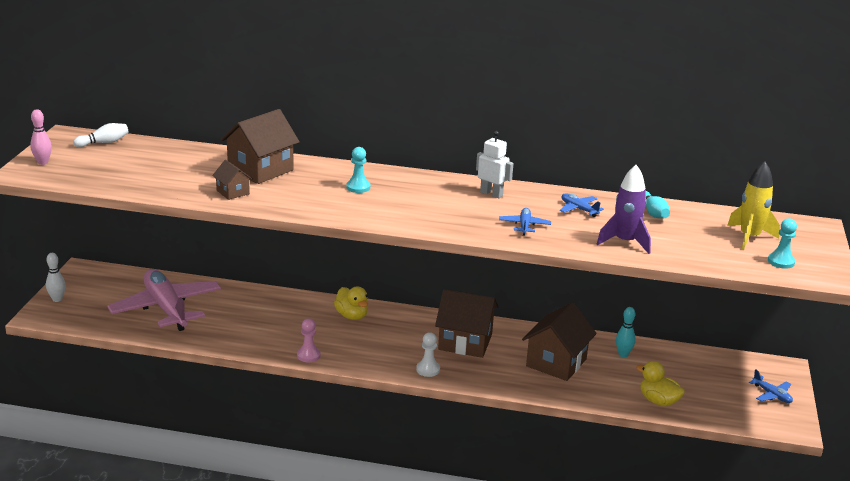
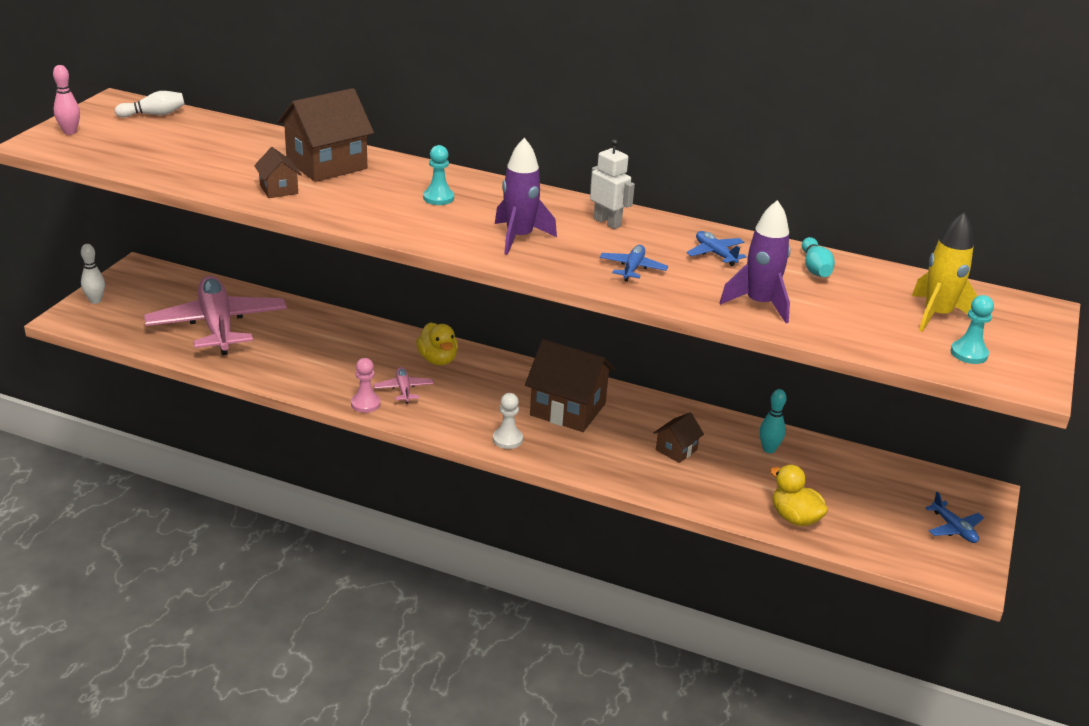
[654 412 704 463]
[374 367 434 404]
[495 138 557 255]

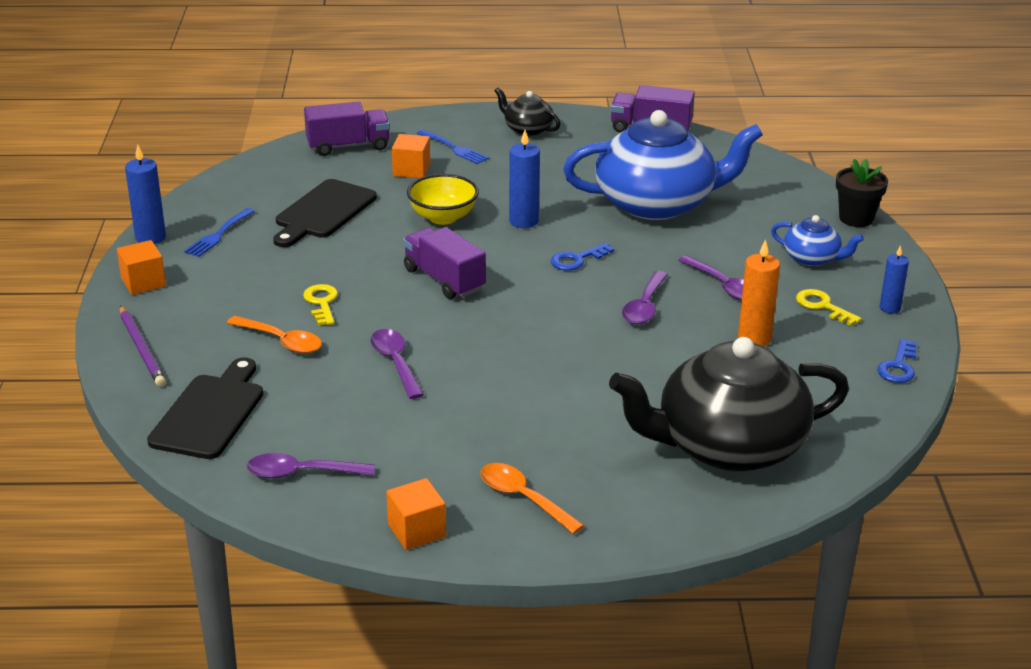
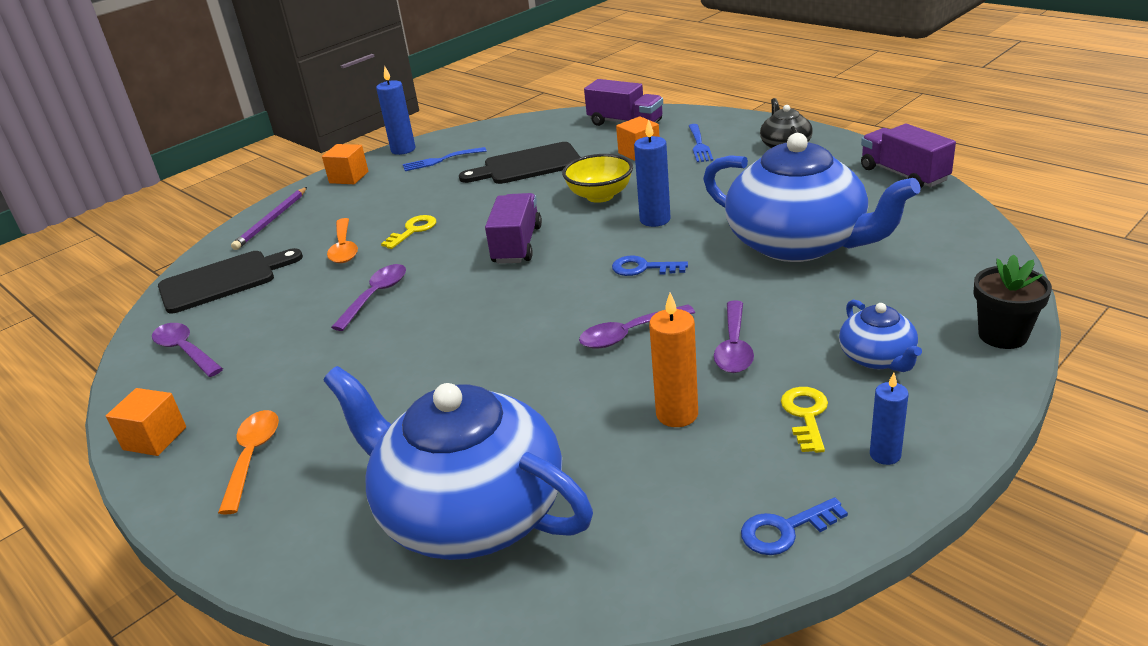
[323 366 593 560]

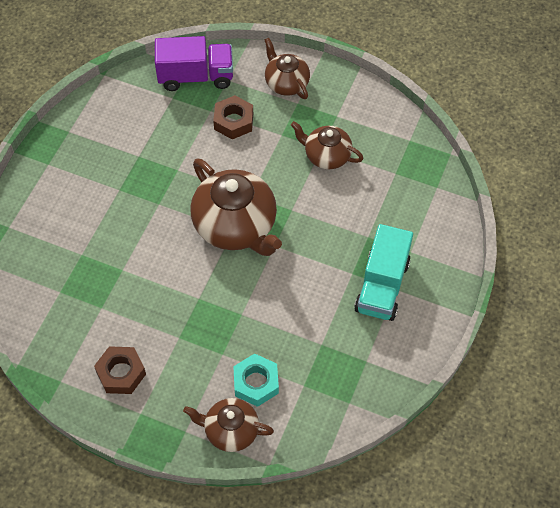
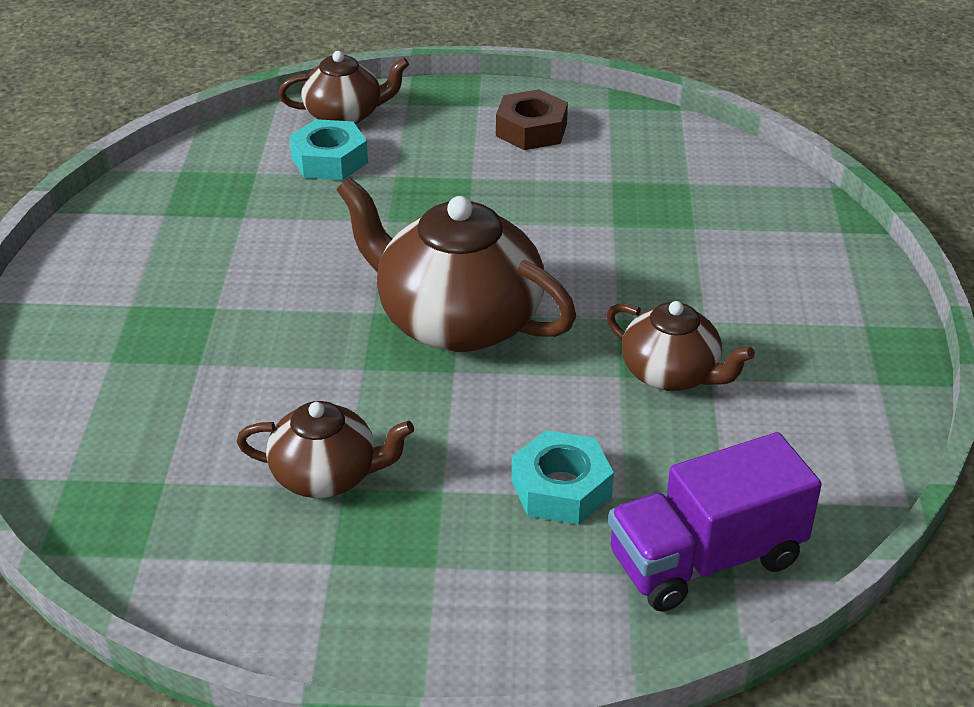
[511 430 614 525]
[606 301 755 391]
[354 224 413 321] (first image)

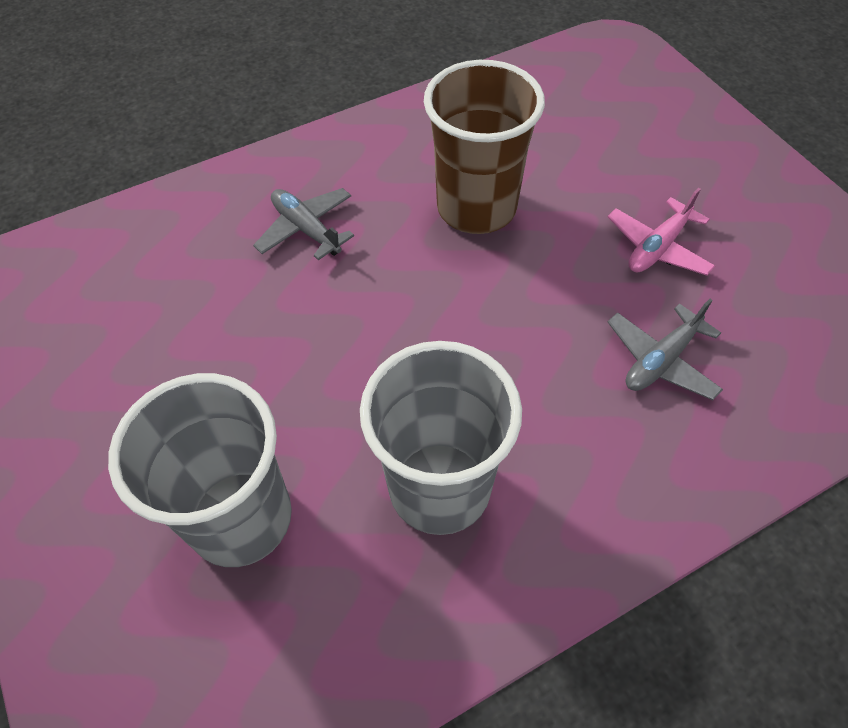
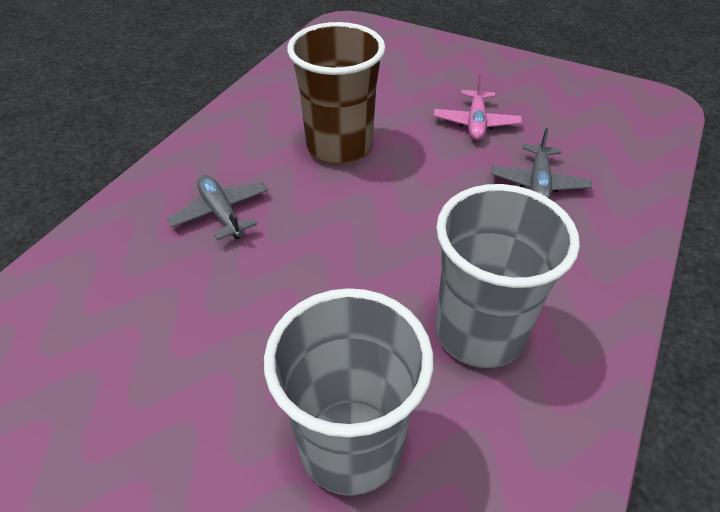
[167 175 268 241]

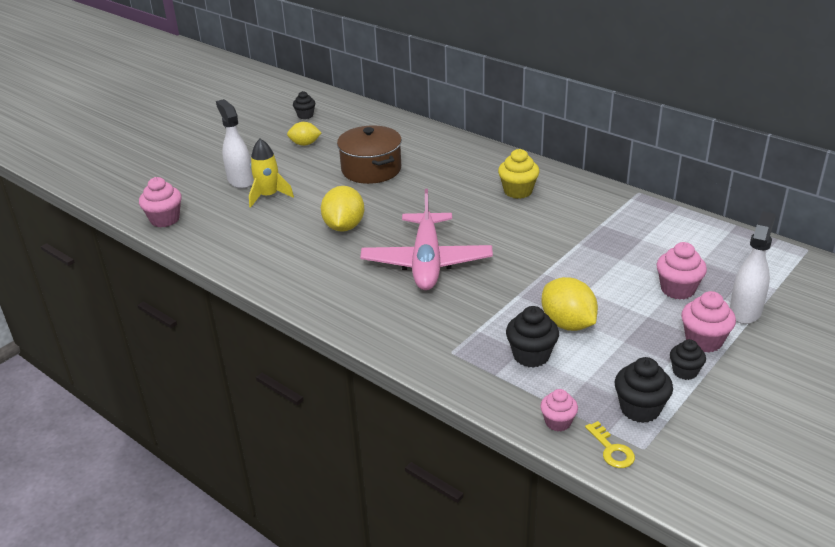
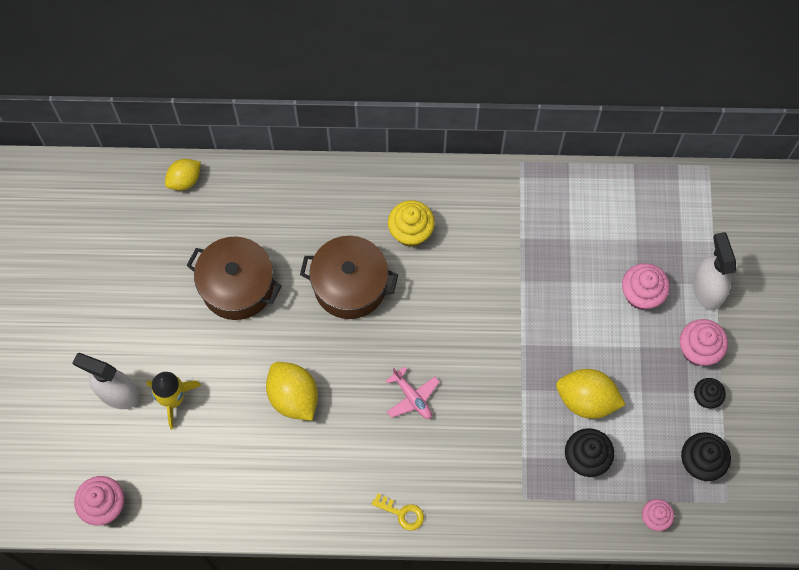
[165 159 201 190]
[293 91 315 119] (first image)
[386 366 439 419]
[372 493 424 530]
[300 236 398 319]

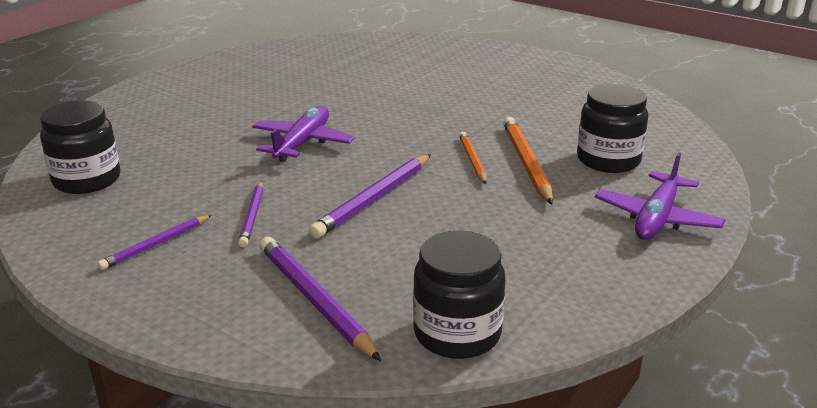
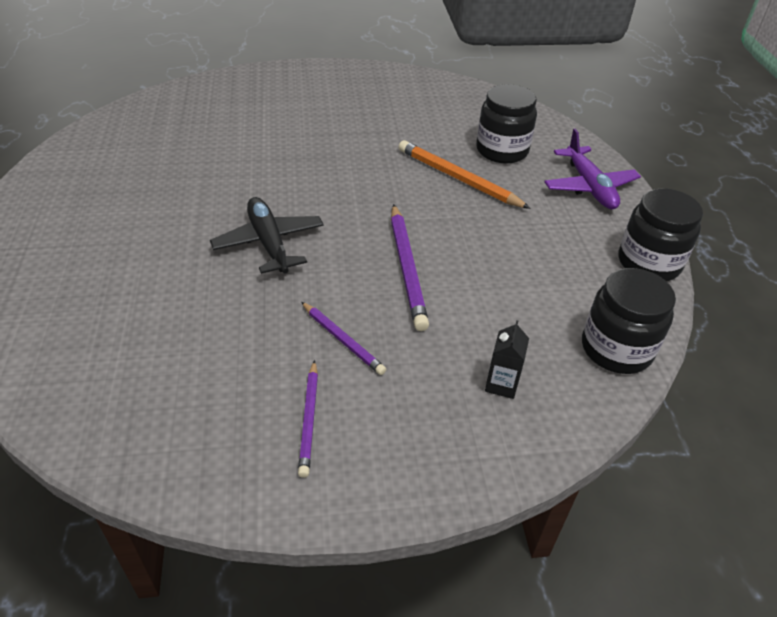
[619 188 703 281]
[210 197 324 274]
[485 320 529 399]
[459 132 487 184] (first image)

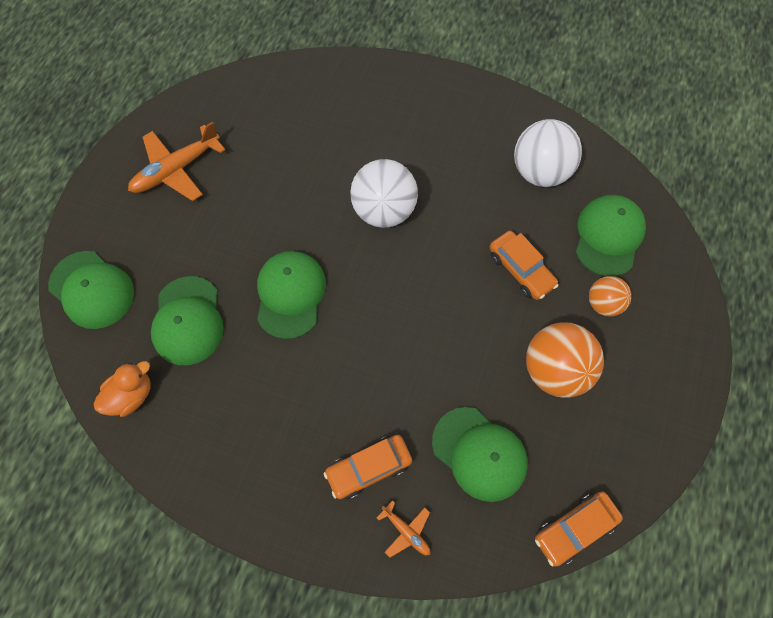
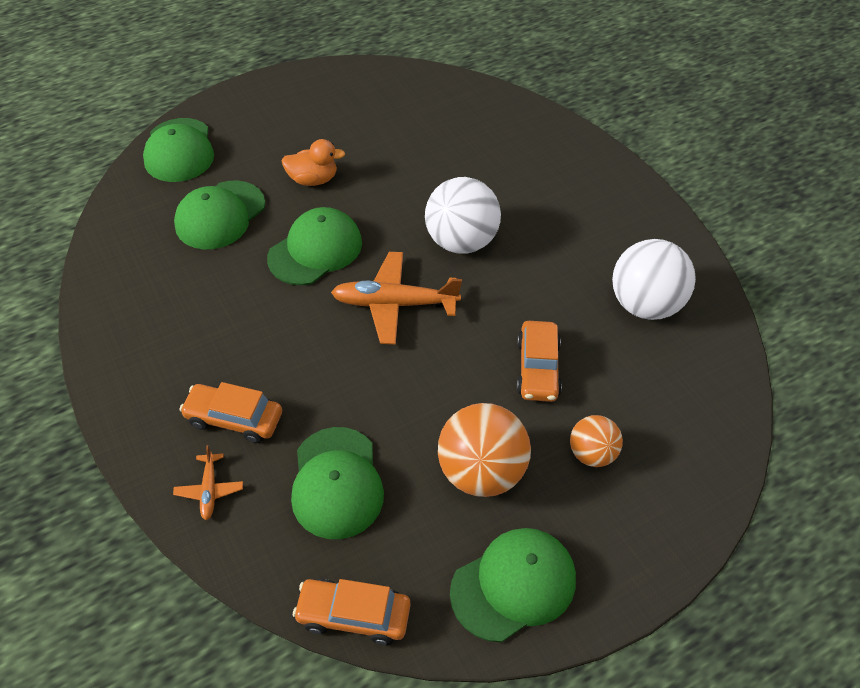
[281 139 345 186]
[331 252 462 344]
[450 528 576 642]

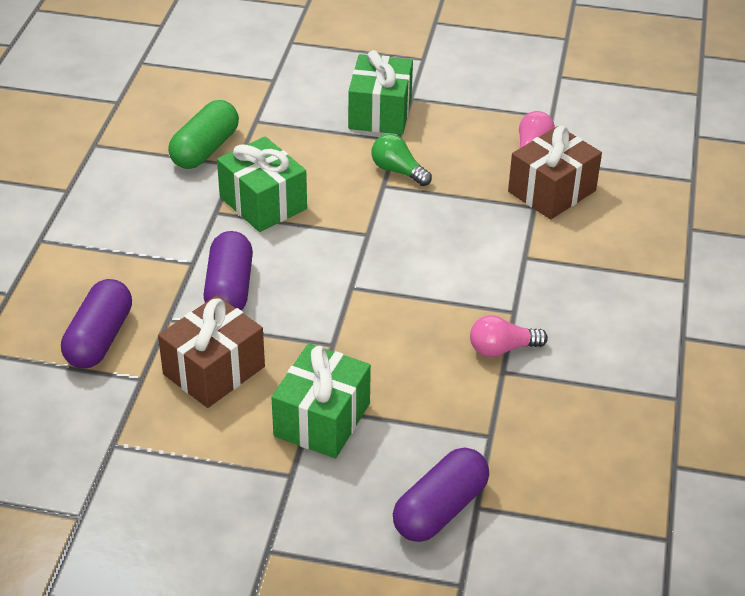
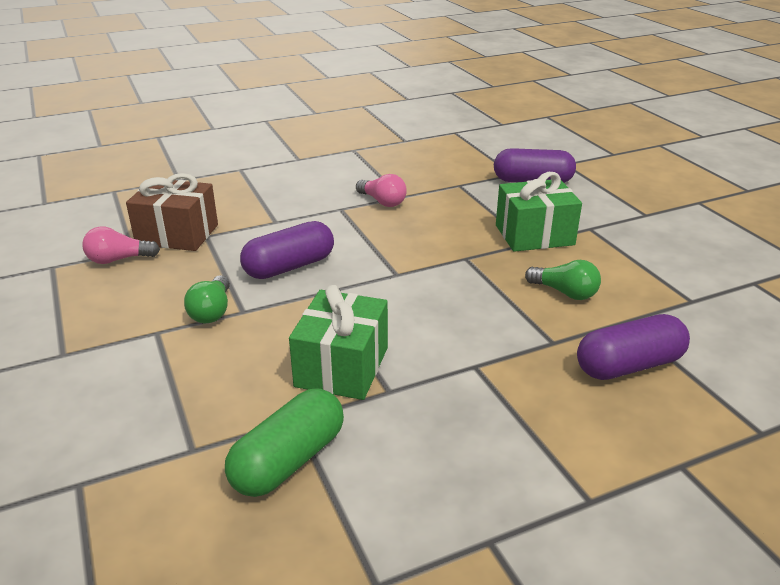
[525 260 601 300]
[225 389 344 497]
[240 221 334 279]
[348 50 413 135] (first image)

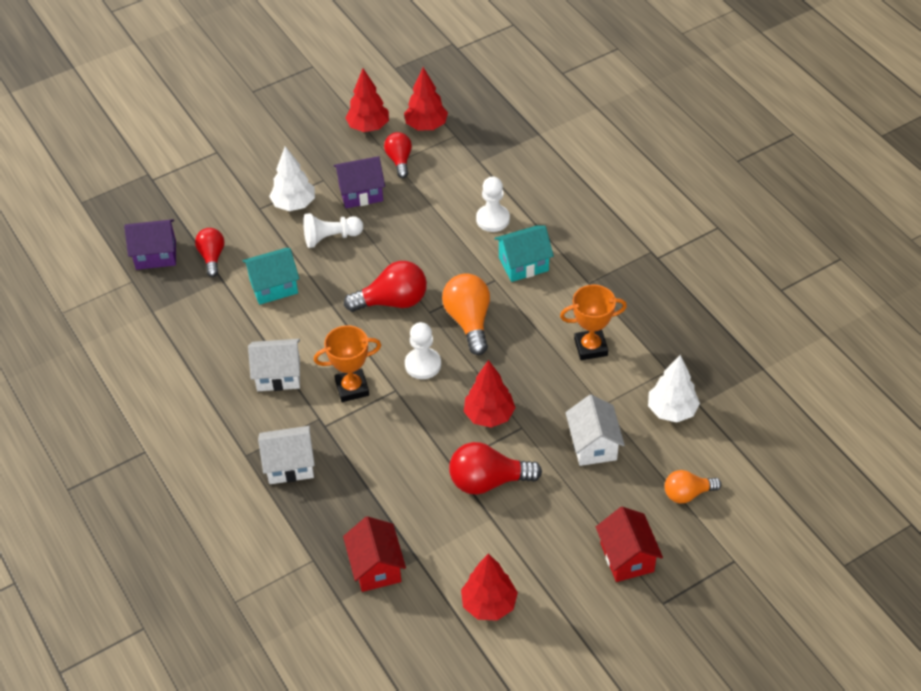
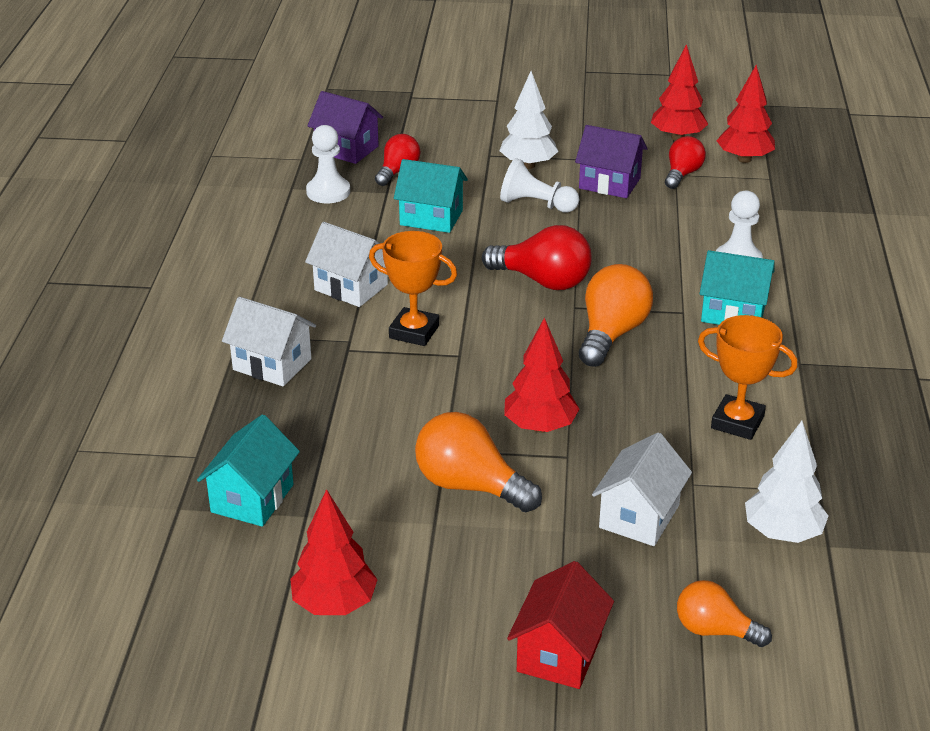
[197 414 300 527]
[306 125 350 203]
[415 412 542 512]

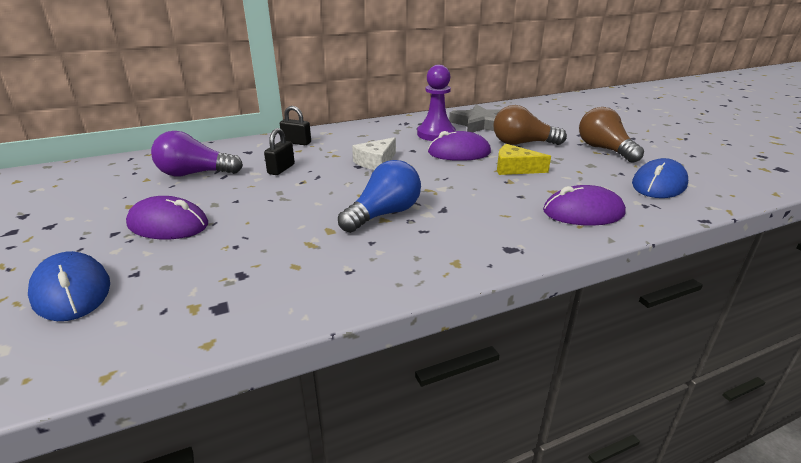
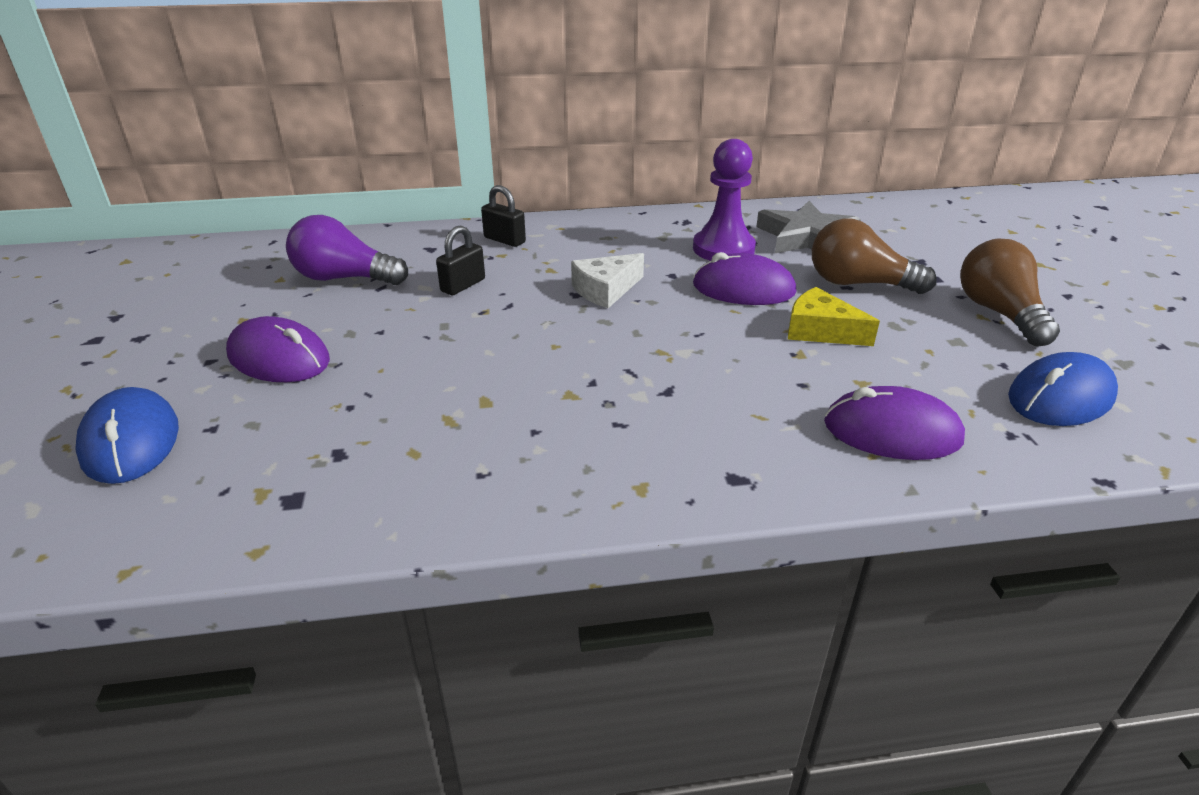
[338 160 421 233] (first image)

